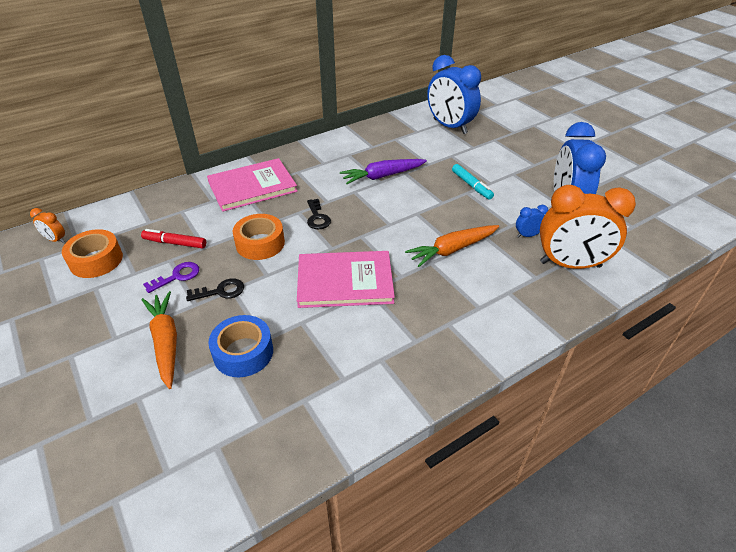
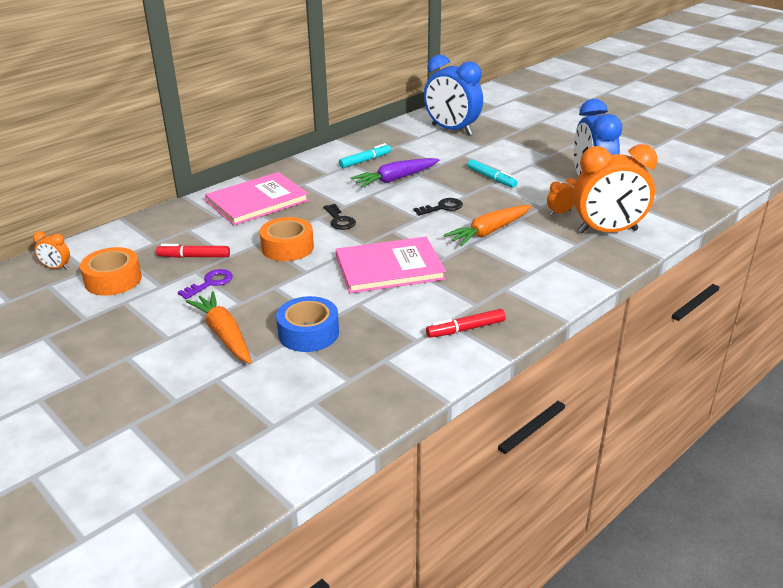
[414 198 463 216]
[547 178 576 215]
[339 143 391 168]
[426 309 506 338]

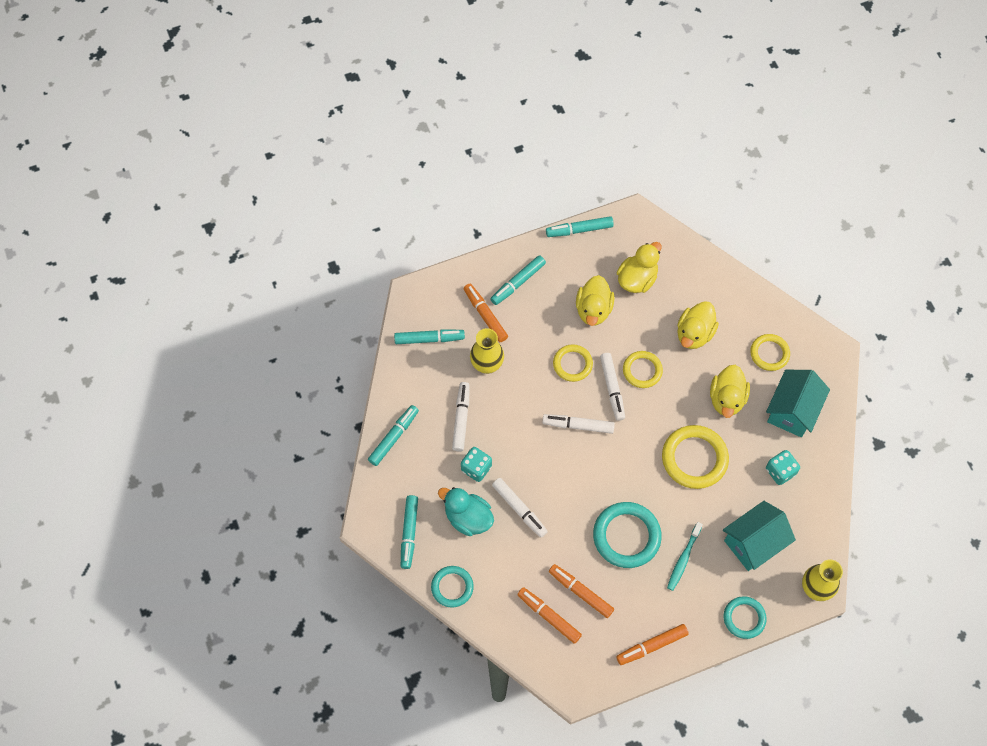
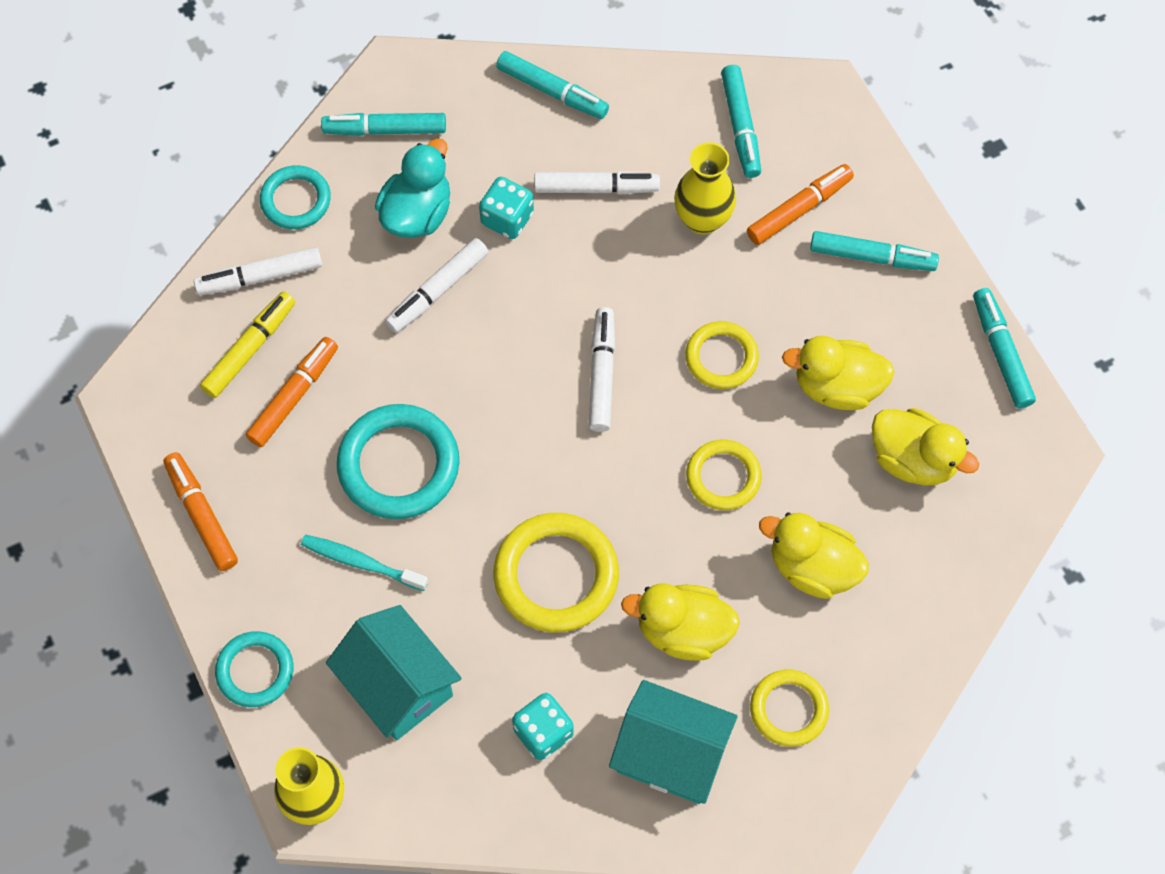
[810 231 939 271]
[200 291 295 398]
[194 247 322 295]

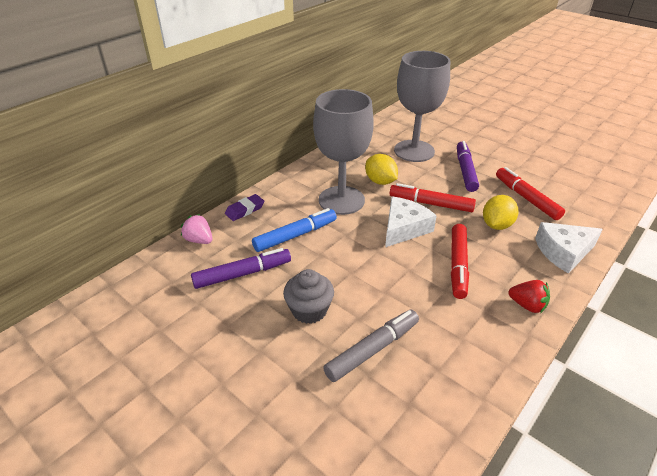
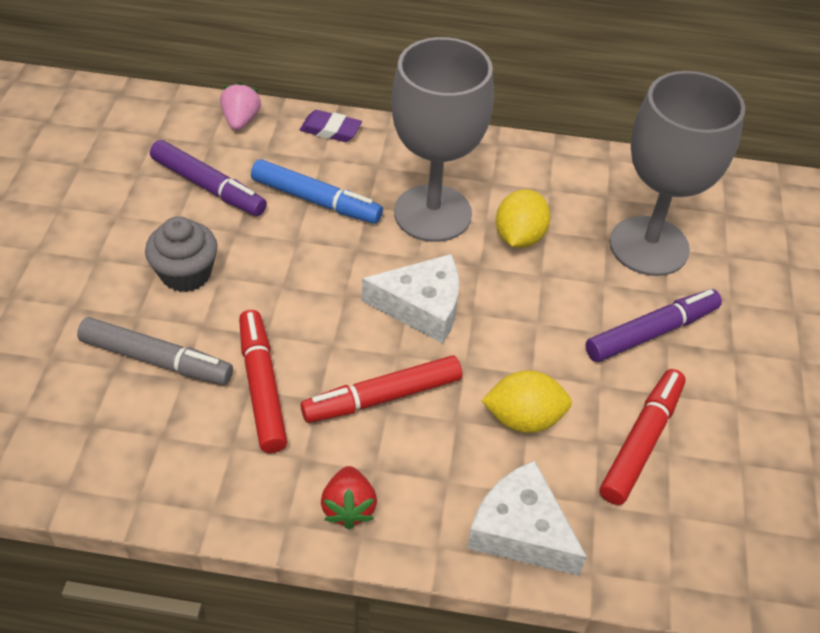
[239 310 287 453]

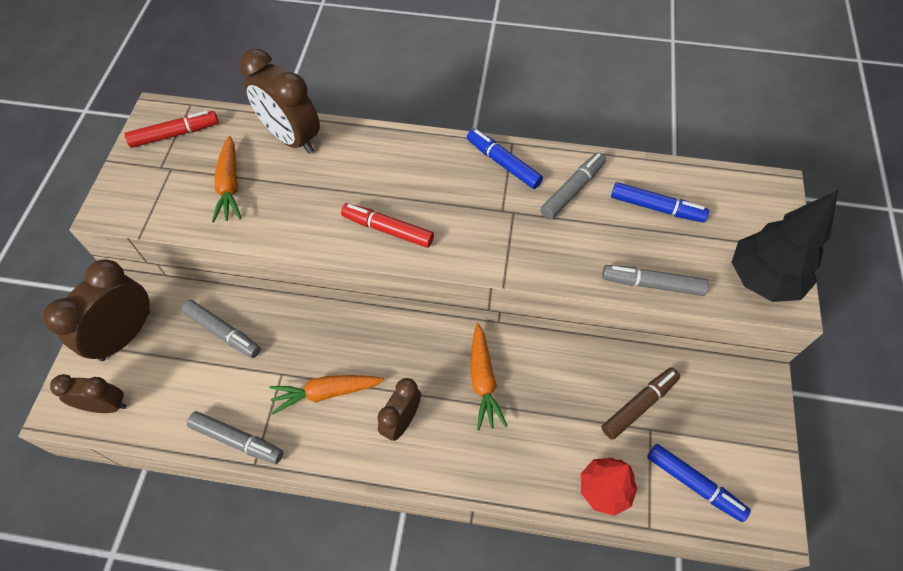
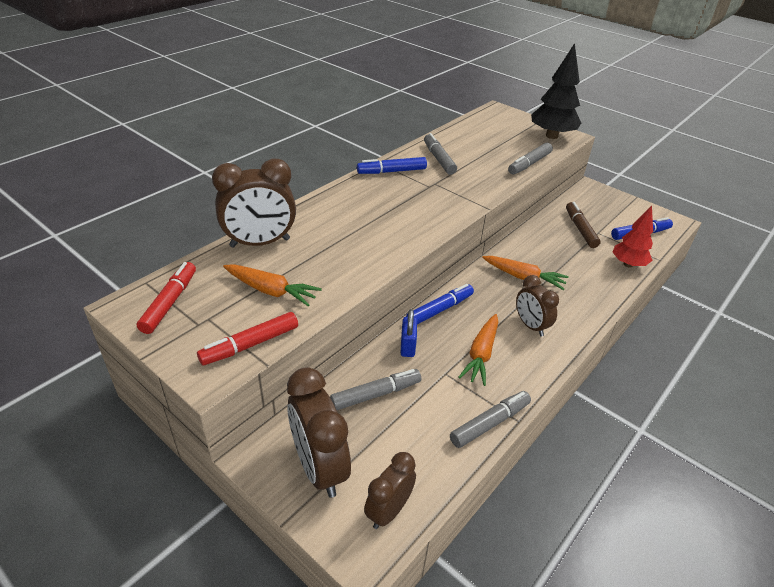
[197 312 298 365]
[406 284 474 324]
[401 309 417 357]

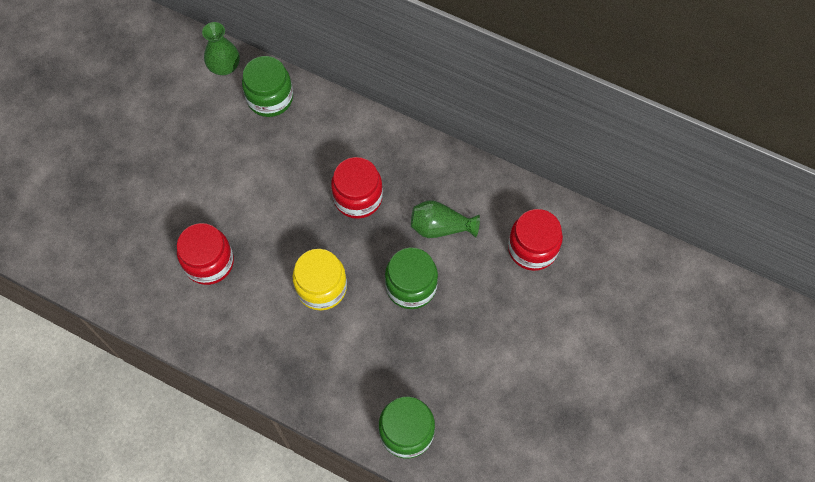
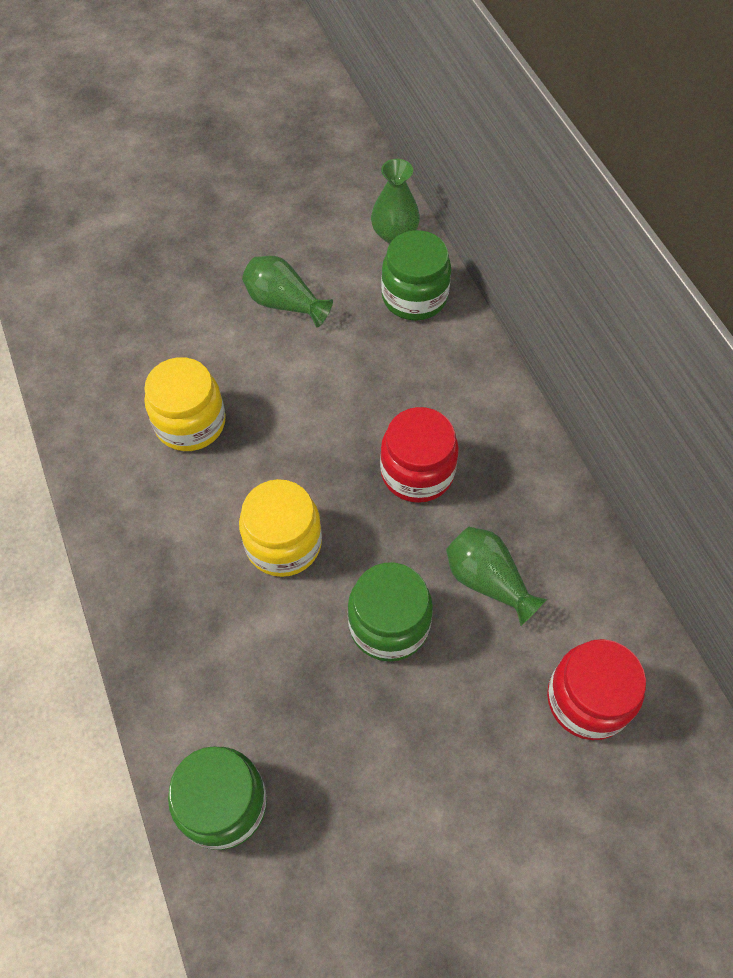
[144 357 226 451]
[242 256 333 328]

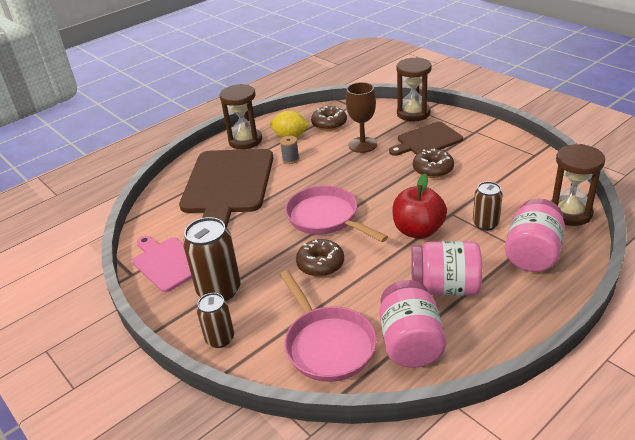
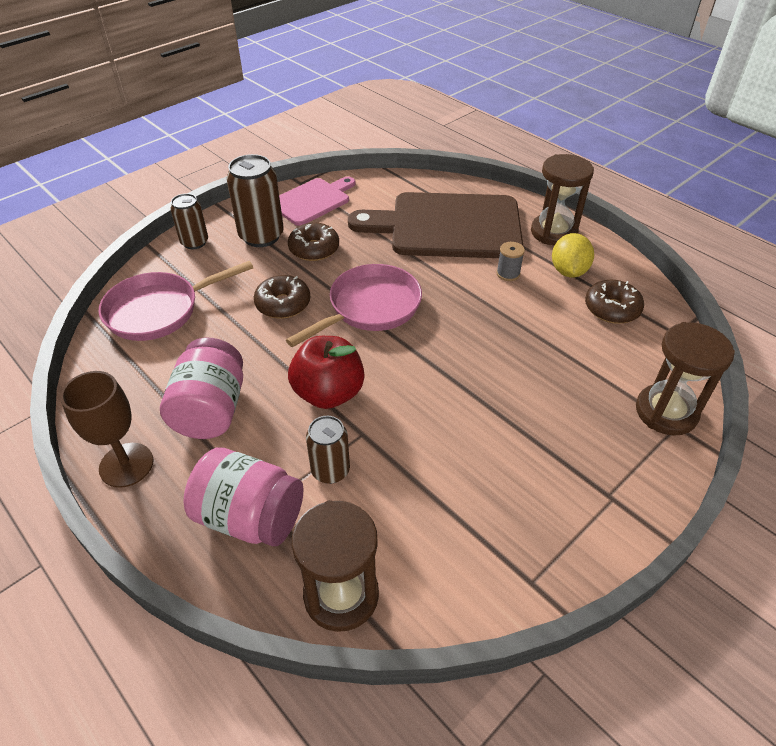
[60 371 154 488]
[379 280 446 368] (first image)
[389 122 463 156] (first image)
[288 223 339 261]

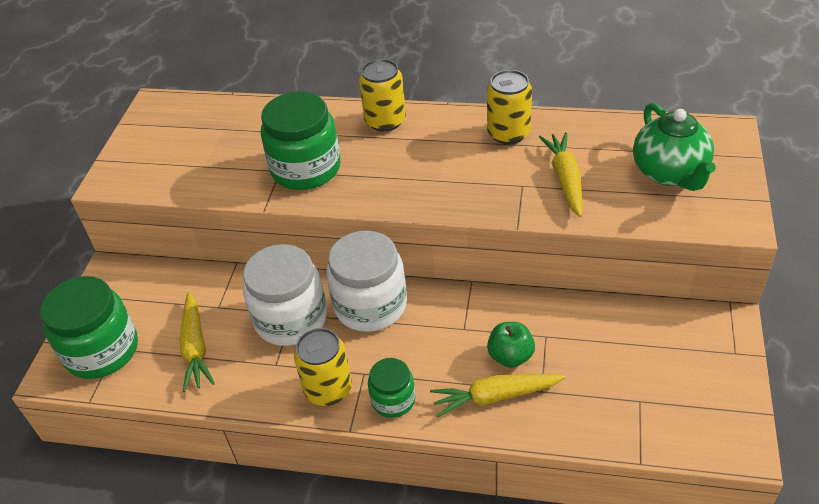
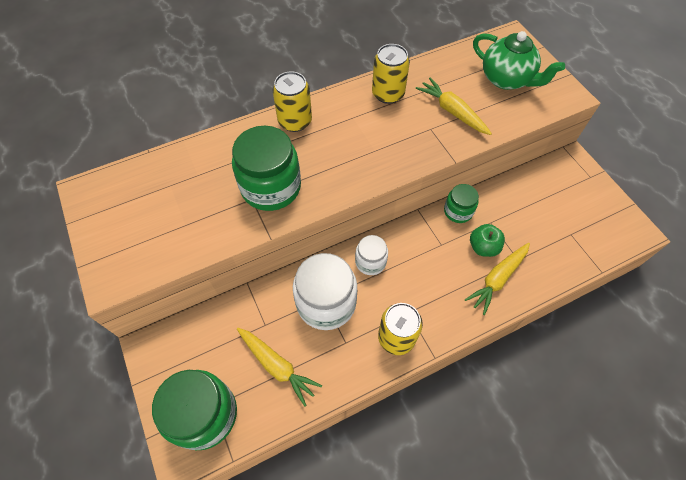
[355 235 388 275]
[444 184 479 223]

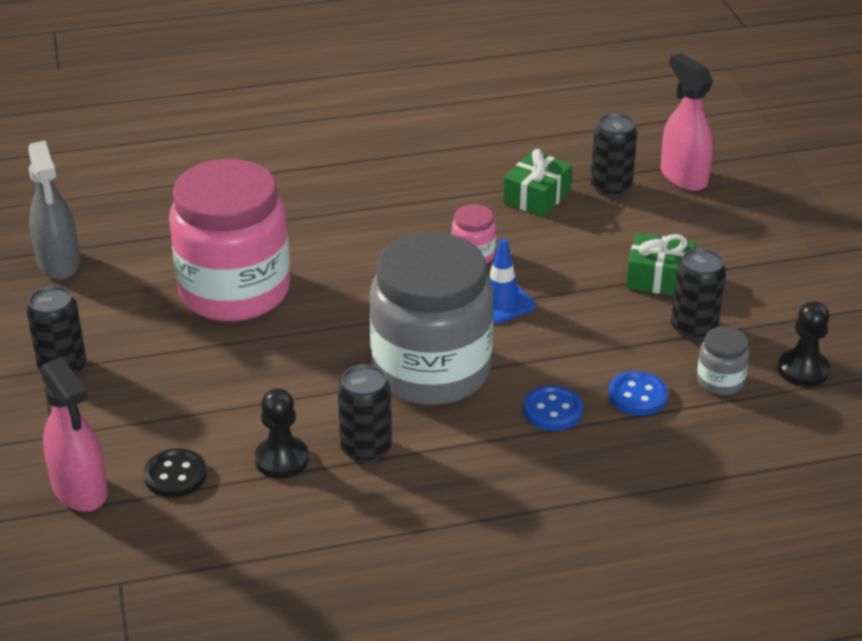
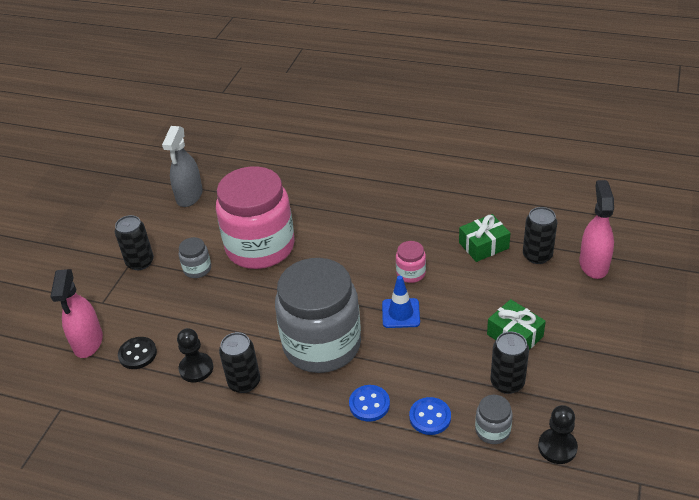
[179 237 211 278]

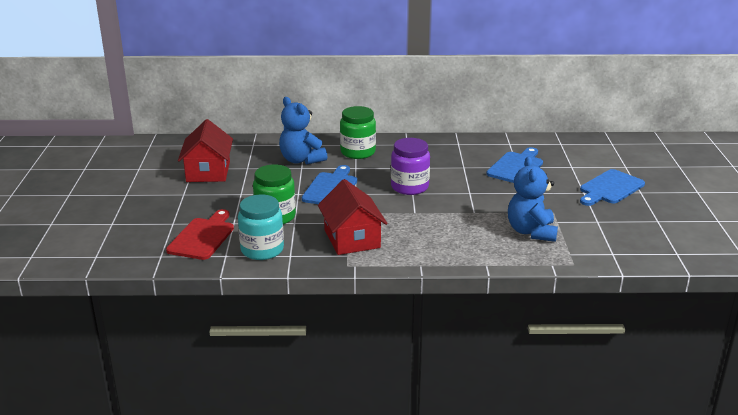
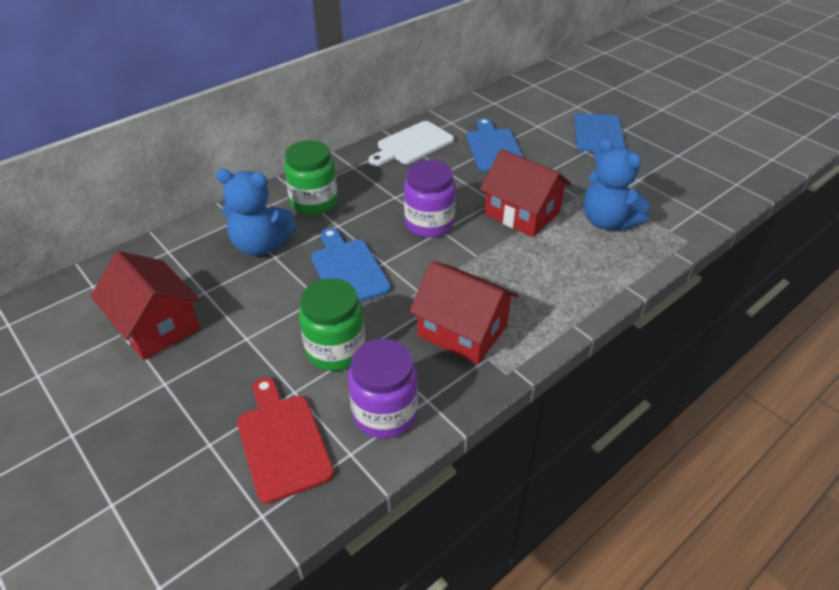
[348 339 418 439]
[369 121 454 166]
[480 149 571 237]

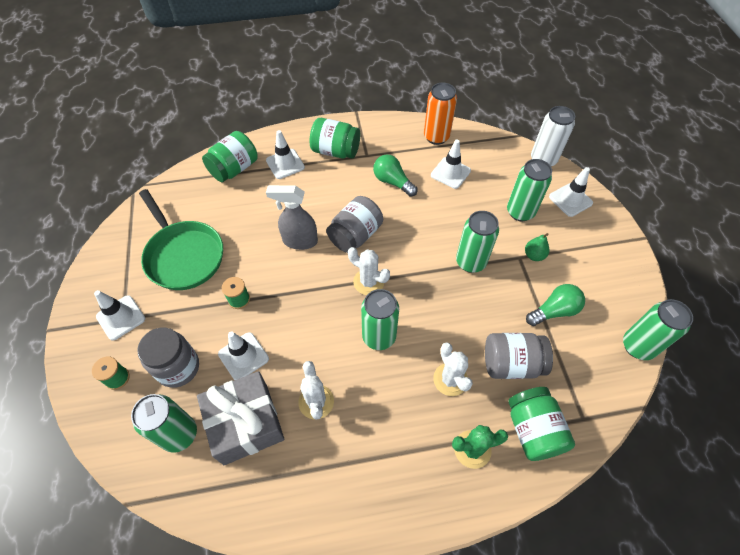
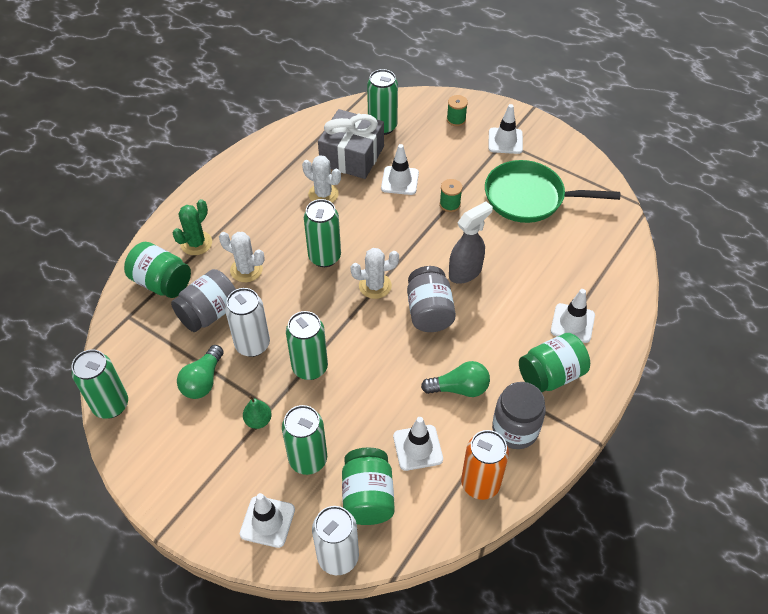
[492 382 546 449]
[342 448 395 525]
[225 288 270 357]

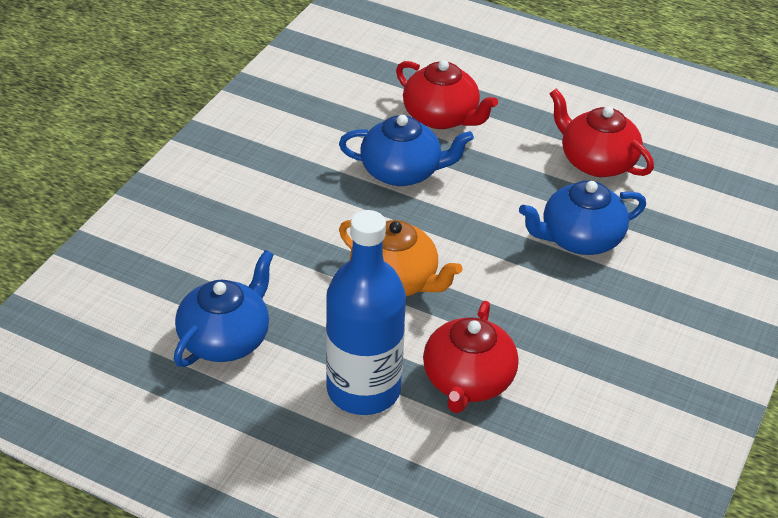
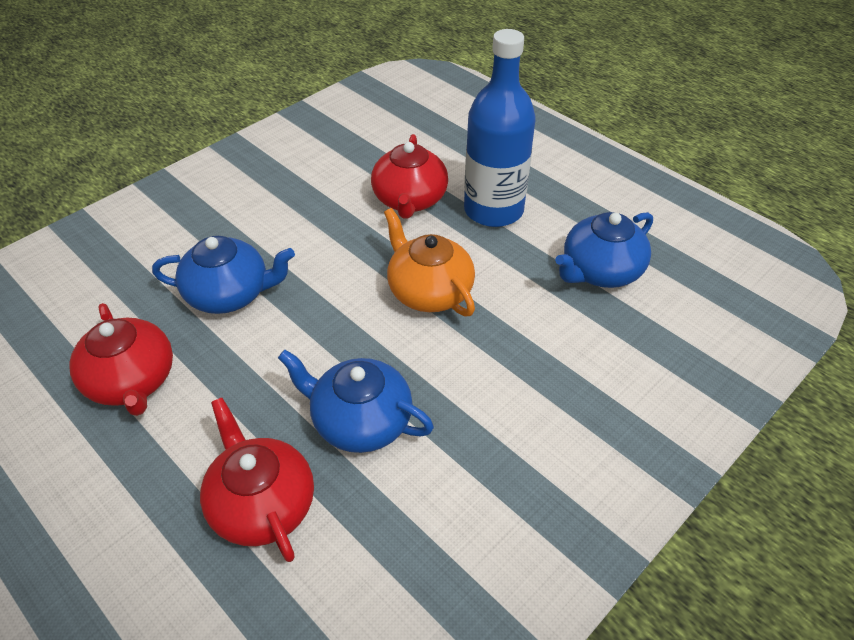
[371 134 448 219]

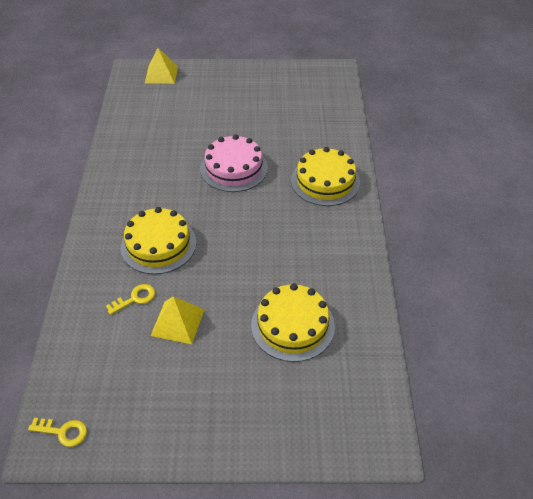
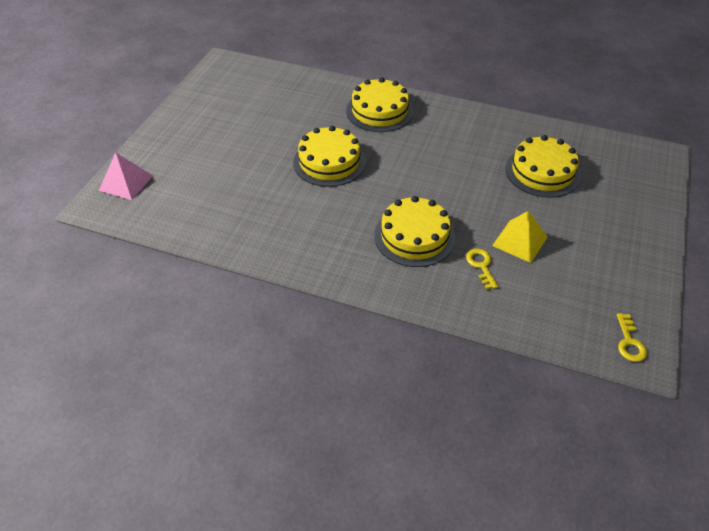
[617 313 647 362]
[99 152 153 200]
[293 126 366 187]

